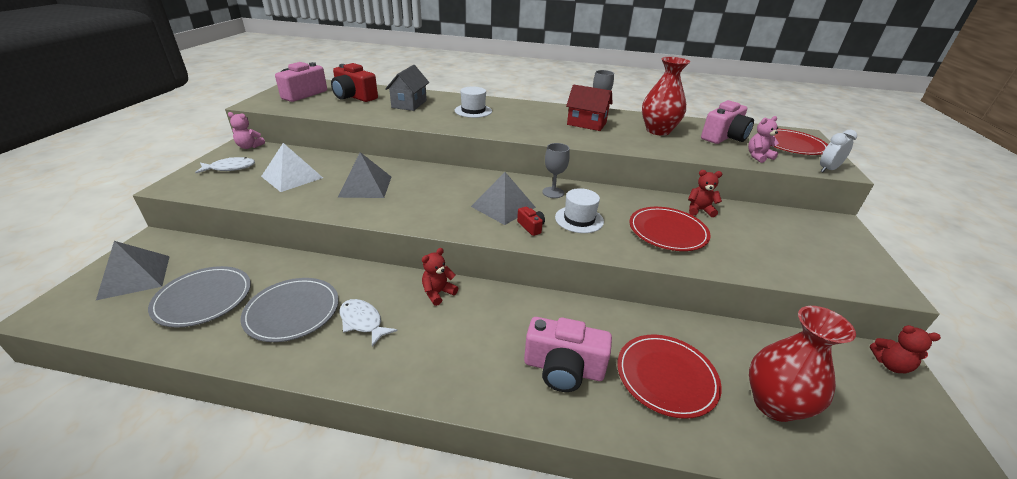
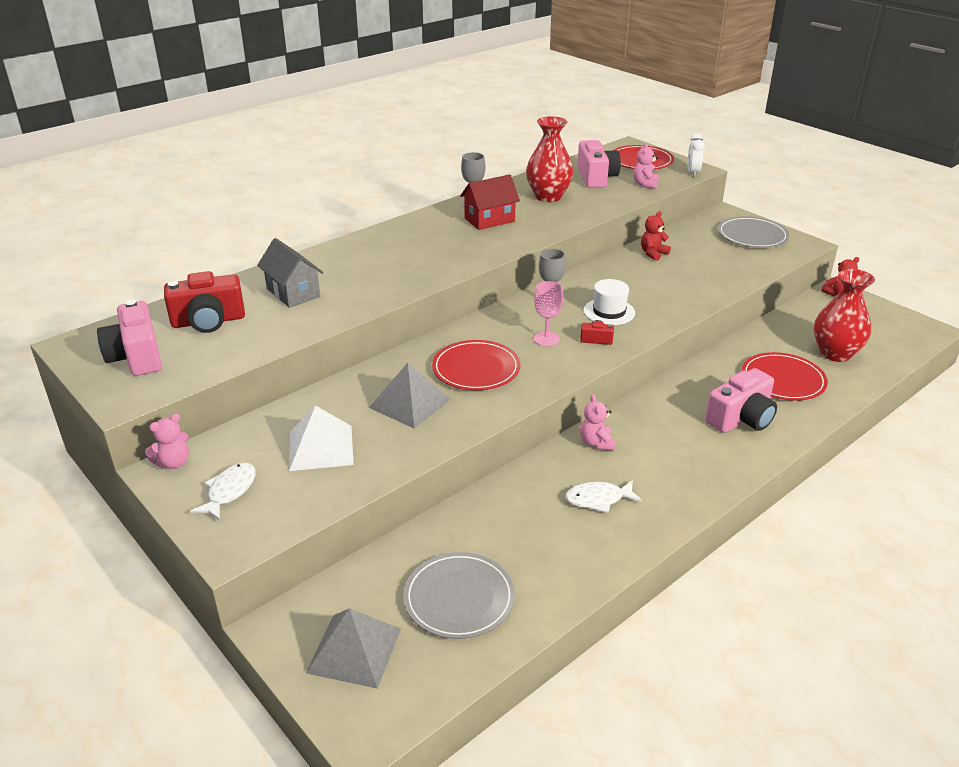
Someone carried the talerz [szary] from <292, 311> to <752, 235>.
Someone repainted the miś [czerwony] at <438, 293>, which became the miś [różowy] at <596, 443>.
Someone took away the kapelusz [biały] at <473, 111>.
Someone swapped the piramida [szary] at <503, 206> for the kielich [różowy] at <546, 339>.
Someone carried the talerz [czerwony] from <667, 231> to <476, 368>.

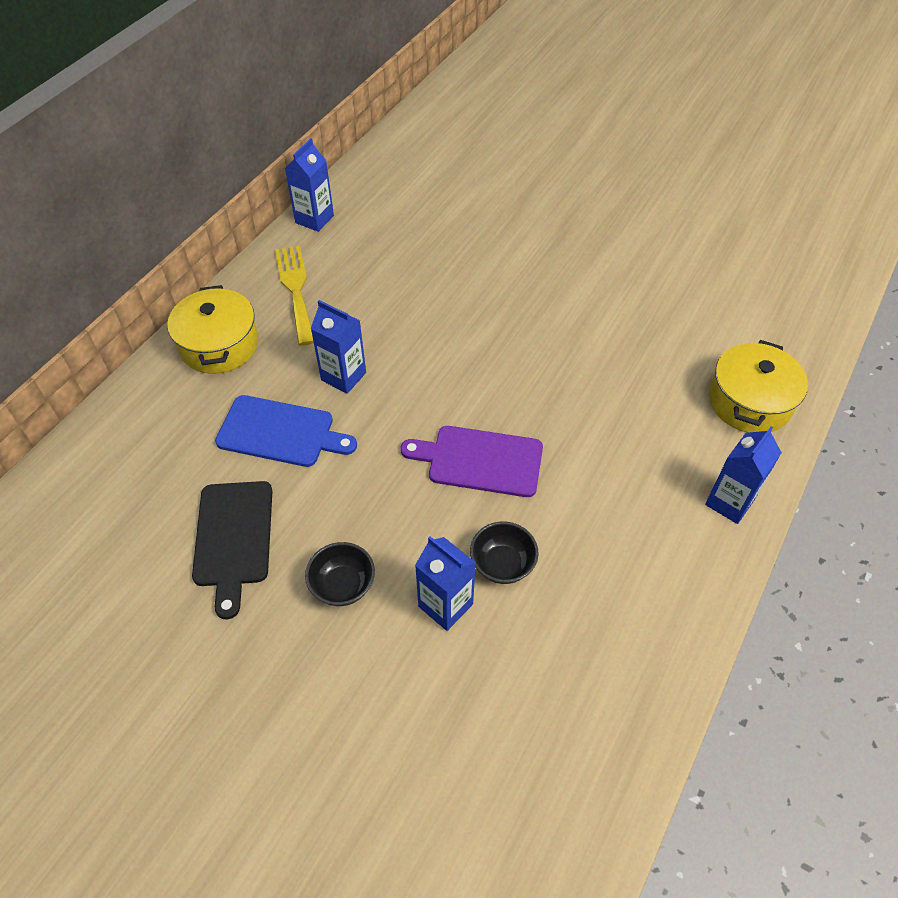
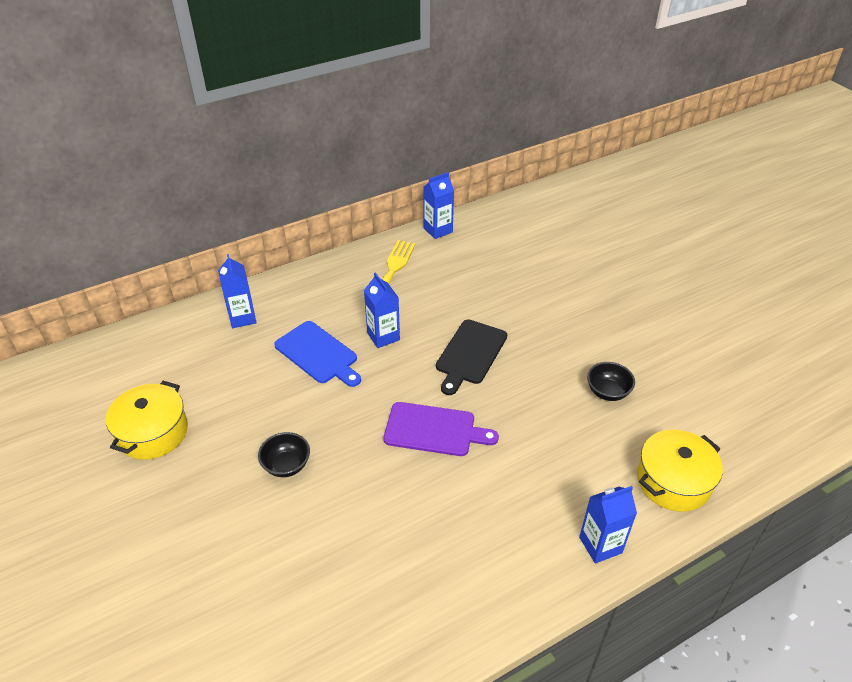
Someone carried the garnek [żółty] from <219, 345> to <153, 432>.
Someone carried the deska do krojenia [czarny] from <233, 538> to <470, 354>.
Someone rotated the deska do krojenia [fioletowy] at <480, 461> by 150 degrees clockwise.
Someone carried the karton mleka [niebieski] from <445, 605> to <242, 318>.
Someone carried the miska [czarny] from <502, 564> to <607, 392>.

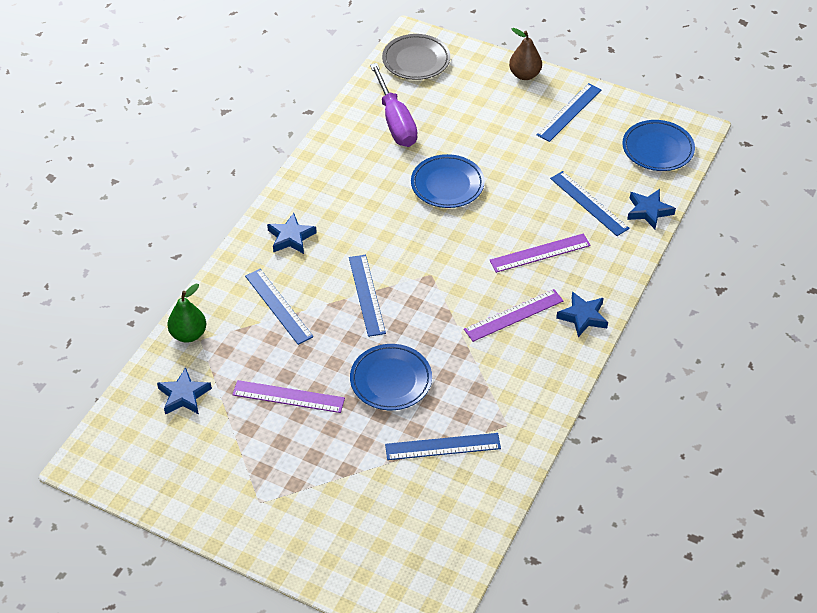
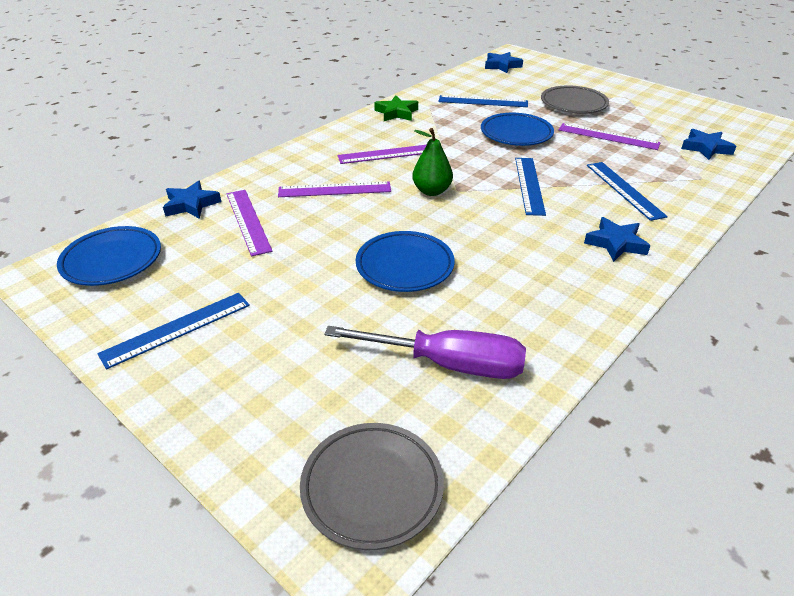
Someone carried the gruszka [zielony] from <188, 334> to <431, 191>.
Someone rotated the śrubokręt [fioletowy] at <395, 122> by 105 degrees clockwise.
Someone took away the gruszka [brązowy] at <524, 75>.
Someone repainted the linijka [niebieski] at <589, 203>, which became the linijka [fioletowy] at <248, 221>.
Someone carried the gwiazda [niebieski] from <583, 317> to <502, 65>.
Someone put down the gwiazda [zielony] at <396, 113>.
Someone put down the talerz [szary] at <573, 104>.

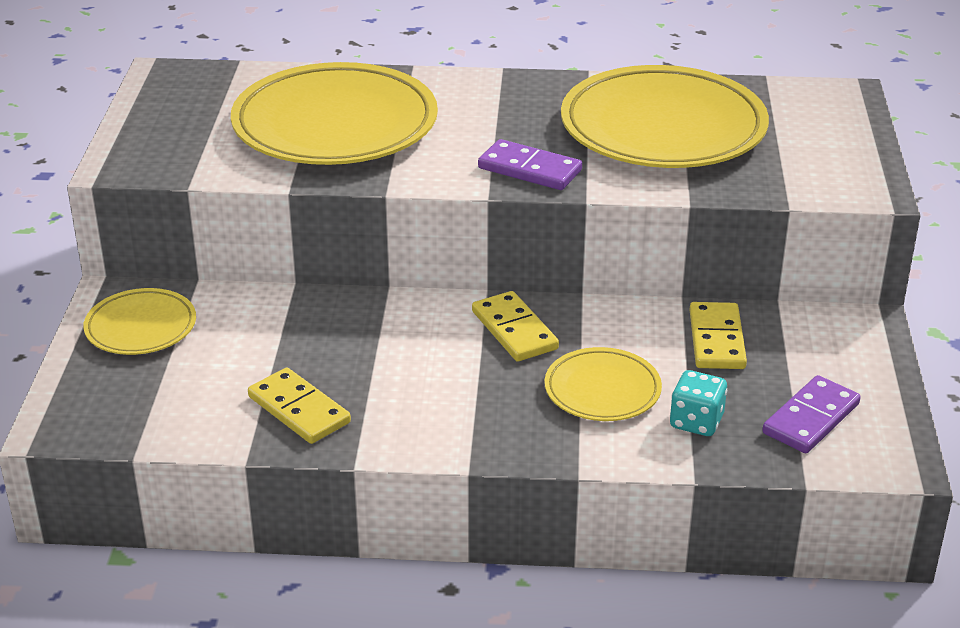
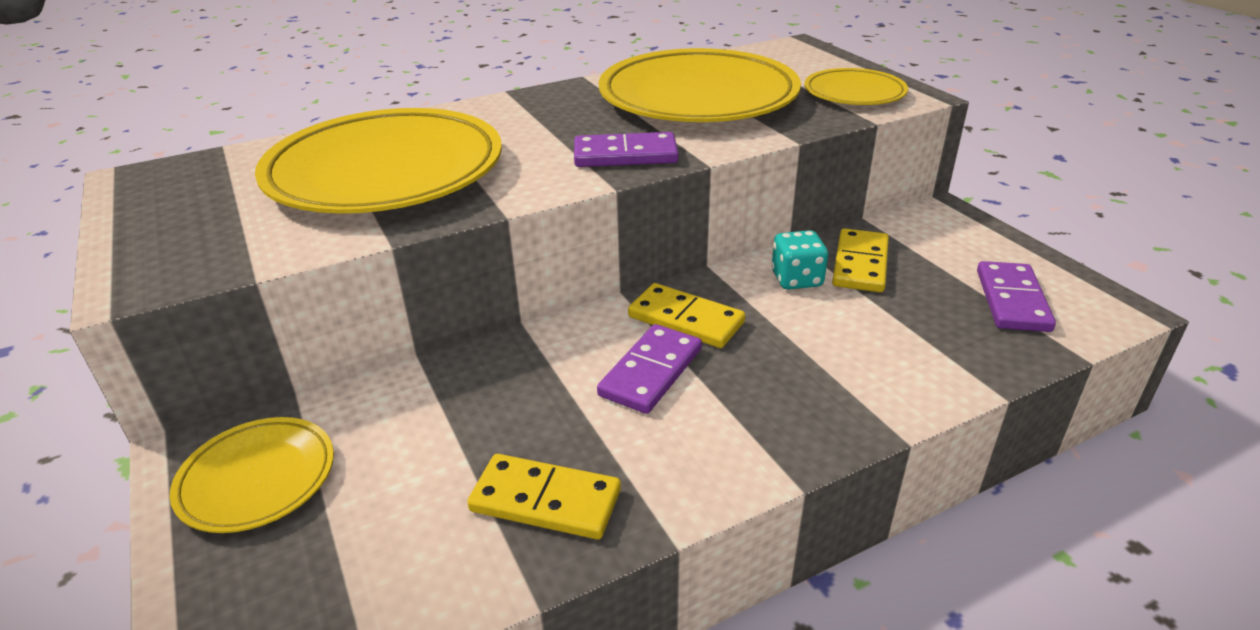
Someone carried the talerz [żółty] from <602, 390> to <854, 93>.
Someone carried the kostka do gry [turkusowy] from <696, 422> to <796, 279>.
Someone rotated the kostka domina [żółty] at <716, 340> by 45 degrees clockwise.
Someone put down the kostka domina [fioletowy] at <651, 372>.

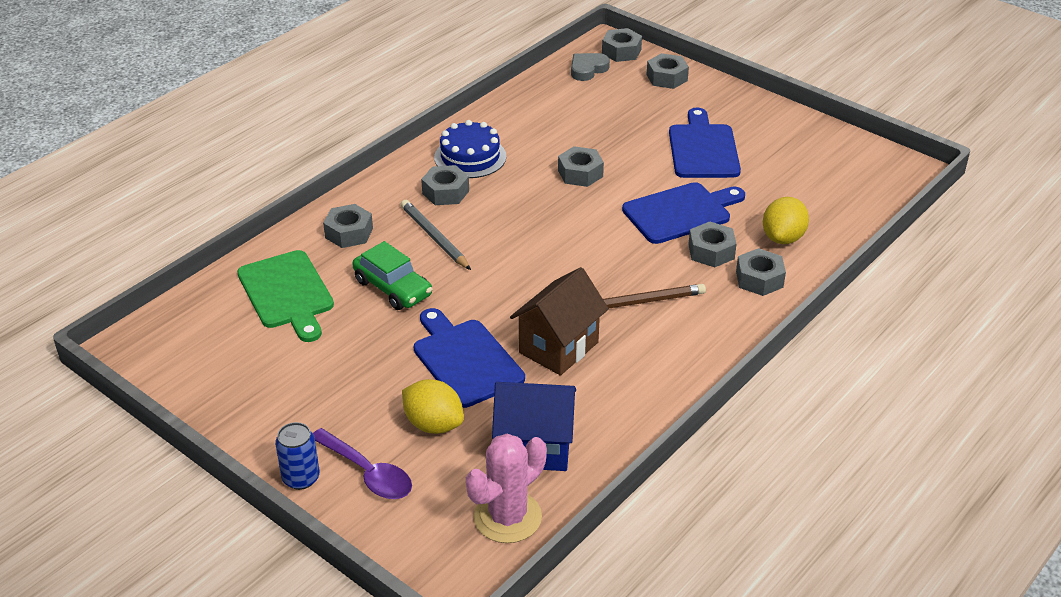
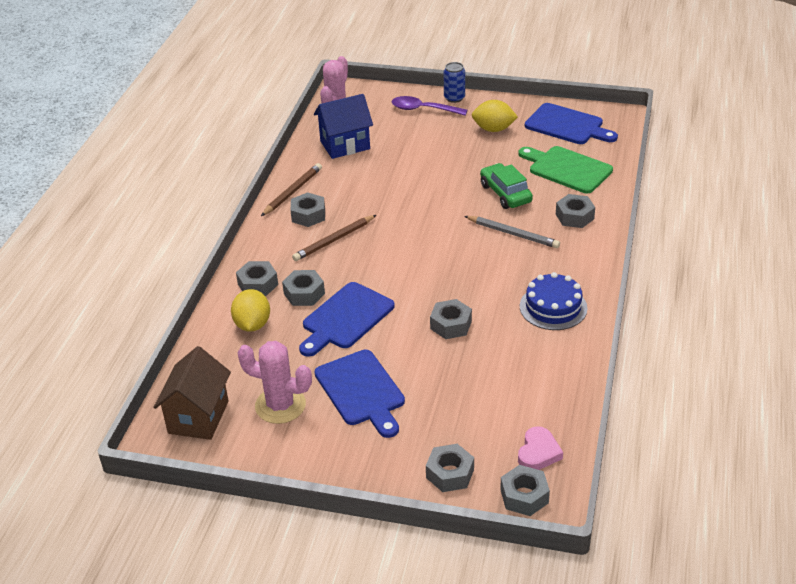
Someone rotated the samochód [zielony] at <393, 288> by 45 degrees clockwise.
Someone carried the cytryna [żółty] from <433, 424> to <493, 129>.
Someone carried the deska do krojenia [niebieski] from <465, 360> to <567, 125>.
Someone carried the nakrętka [szary] from <445, 192> to <308, 215>.
Someone carried the domek [brązowy] from <558, 347> to <198, 417>.
Someone repainted the serce [szary] at <587, 69>, which became the serce [różowy] at <538, 452>.
Someone put down the kaktus [różowy] at <280, 405>.
Someone put down the ołówek [brązowy] at <293, 192>.

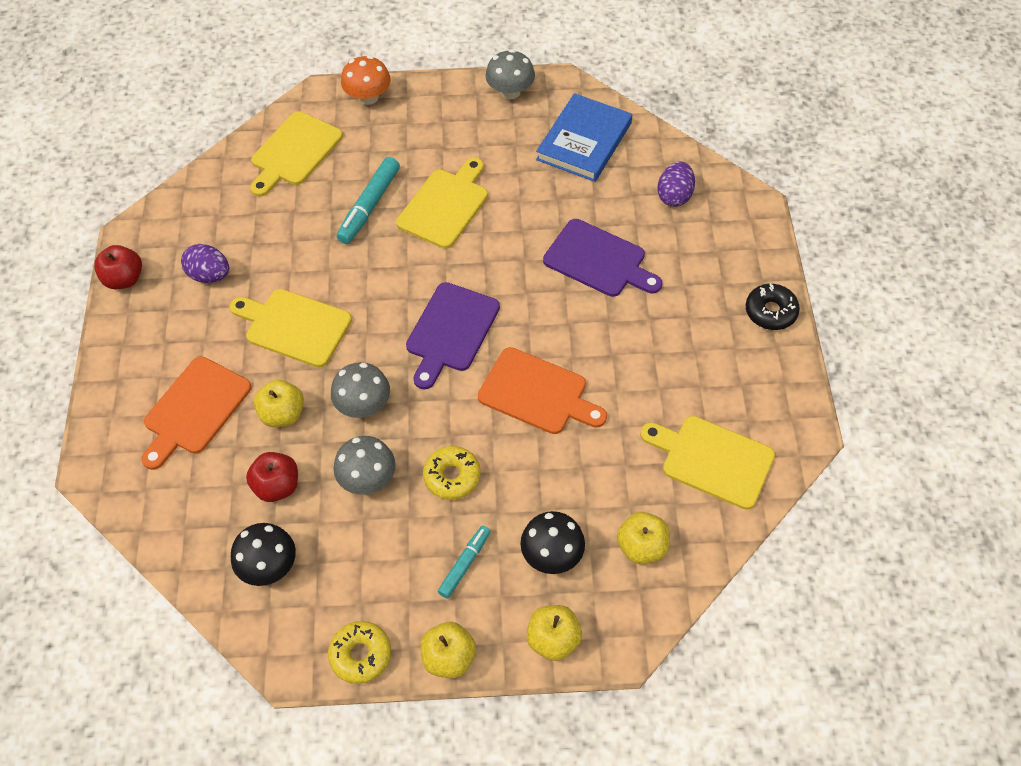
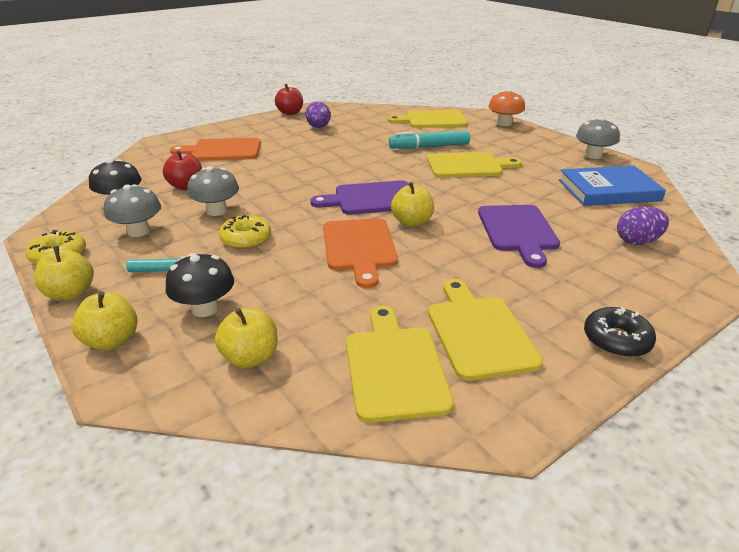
Someone carried the deska do krojenia [żółty] from <294, 326> to <478, 332>.
Someone carried the jabłko [żółty] from <283, 414> to <412, 222>.
Someone carried the grzyb [szary] from <363, 405> to <138, 231>.

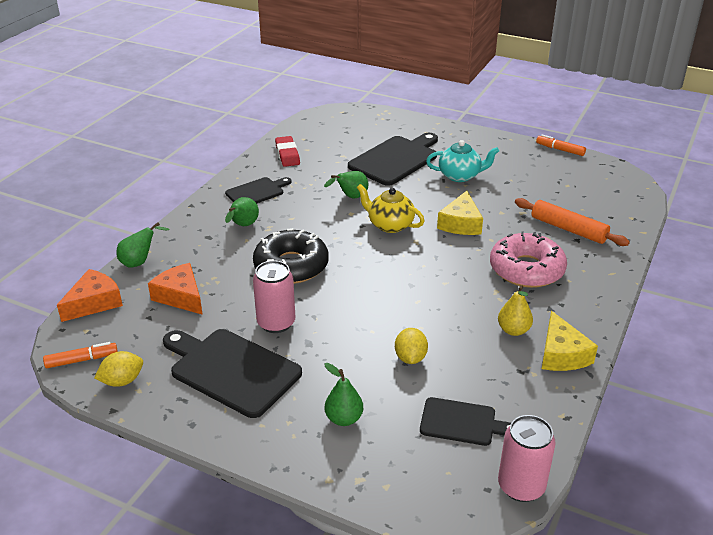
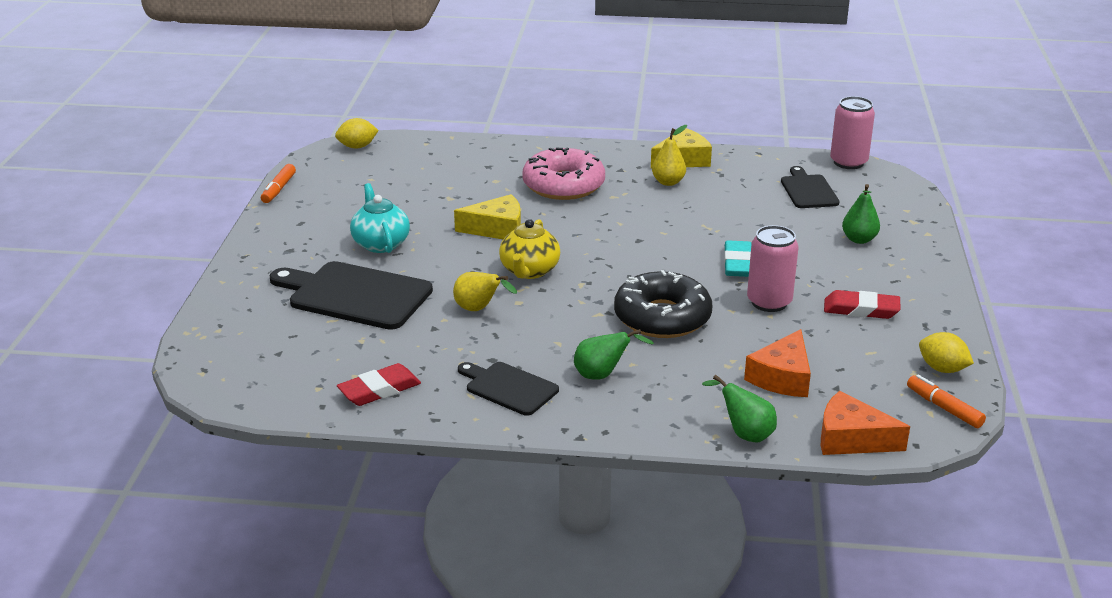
Someone swapped the deska do krojenia [czarny] at <231, 370> for the gumka do mazania [czerwony] at <861, 309>.
Someone repainted the gruszka [zielony] at <350, 197>, which became the gruszka [żółty] at <479, 309>.
Someone carried the cytryna [żółty] from <410, 358> to <357, 147>.
Someone took away the wałek do ciasta [pomarańczowy] at <568, 229>.
Someone put down the gumka do mazania [turkusowy] at <738, 263>.

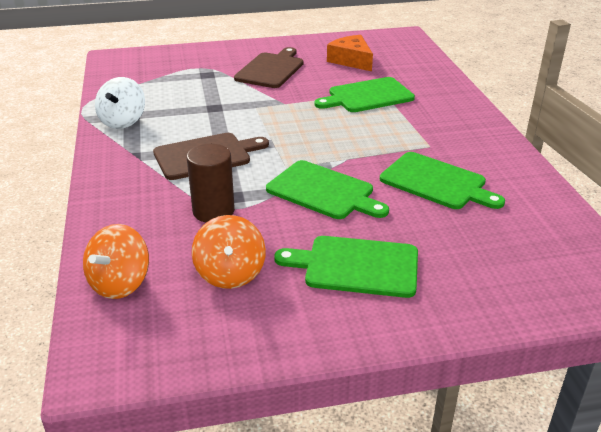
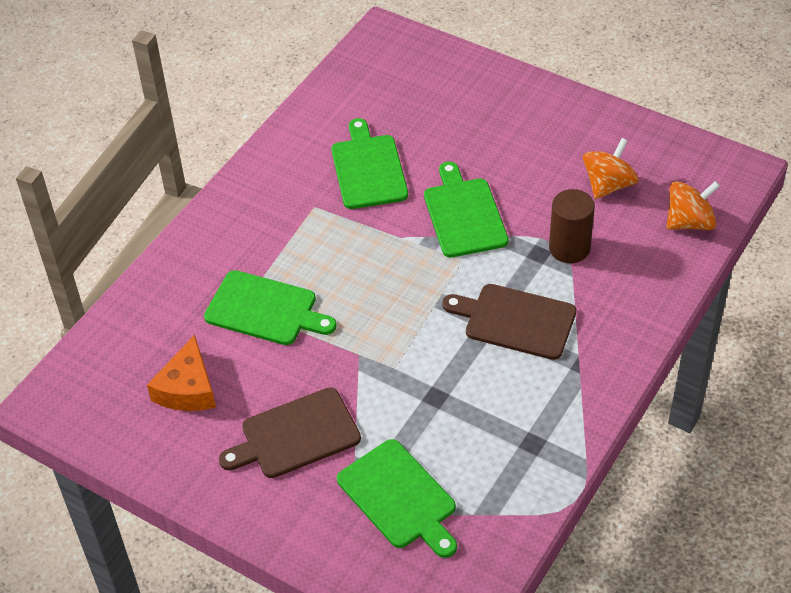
Someone took away the bączek [biały] at <123, 121>.
Someone carried the deska do krojenia [zielony] from <356, 266> to <399, 497>.

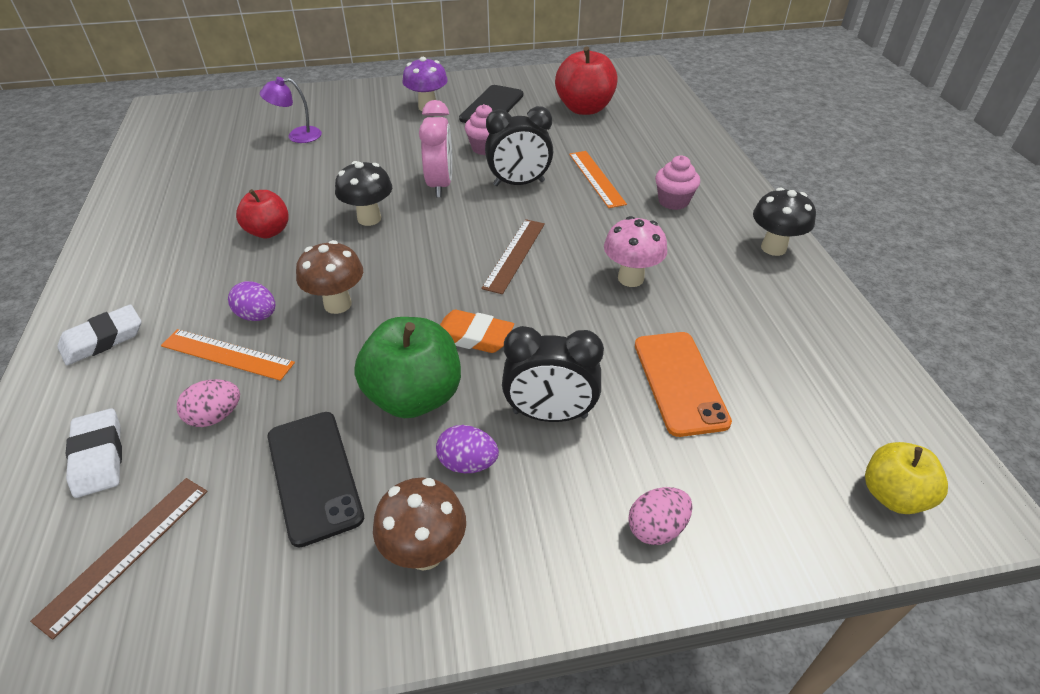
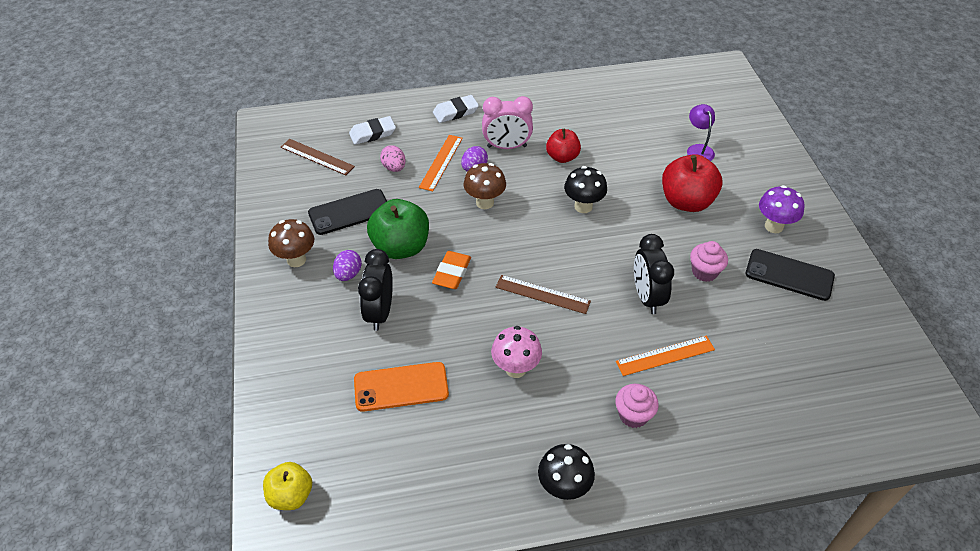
Someone rotated the gumka do mazania [biały] at <103, 339> by 75 degrees counterclockwise.
Someone carried the budzik [różowy] from <440, 185> to <507, 146>.
Someone carried the jabłko [czerwony] from <584, 108> to <686, 201>.
Someone took away the jajko [różowy] at <656, 528>.

